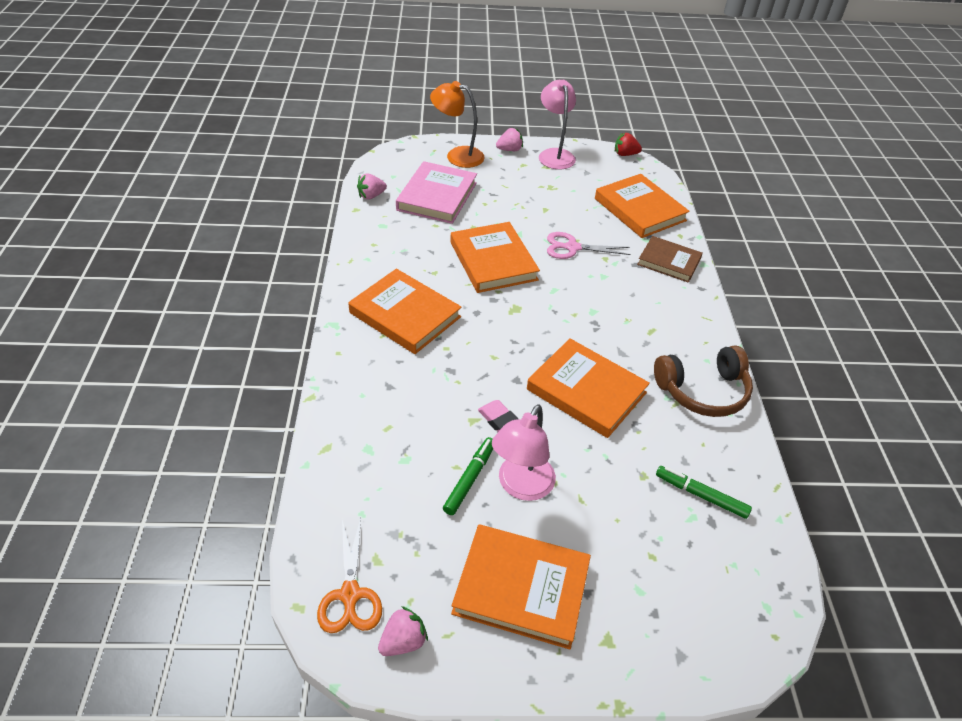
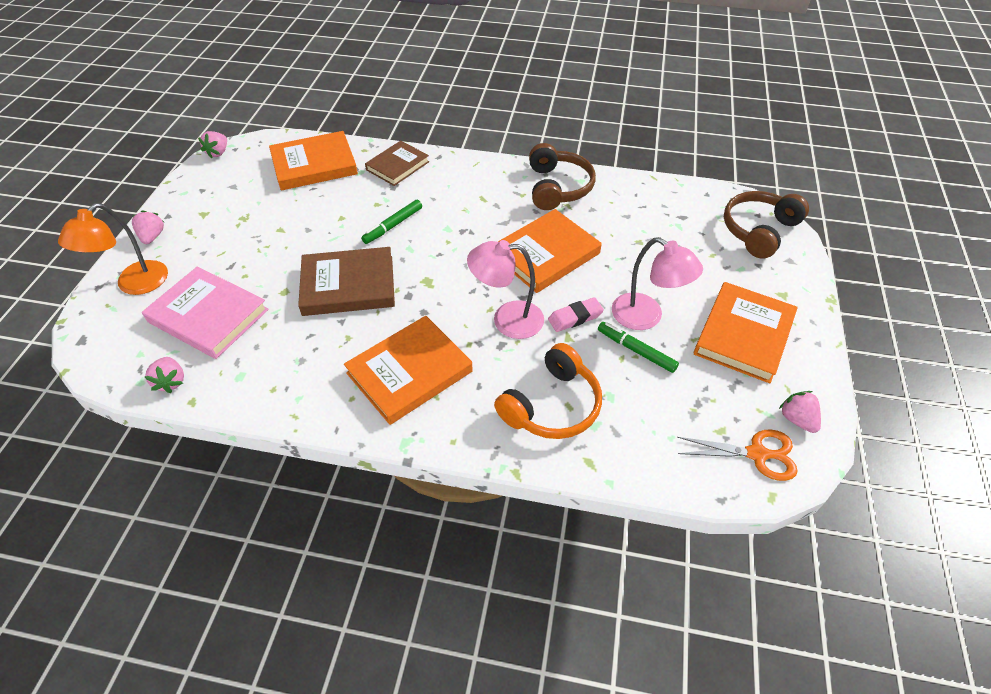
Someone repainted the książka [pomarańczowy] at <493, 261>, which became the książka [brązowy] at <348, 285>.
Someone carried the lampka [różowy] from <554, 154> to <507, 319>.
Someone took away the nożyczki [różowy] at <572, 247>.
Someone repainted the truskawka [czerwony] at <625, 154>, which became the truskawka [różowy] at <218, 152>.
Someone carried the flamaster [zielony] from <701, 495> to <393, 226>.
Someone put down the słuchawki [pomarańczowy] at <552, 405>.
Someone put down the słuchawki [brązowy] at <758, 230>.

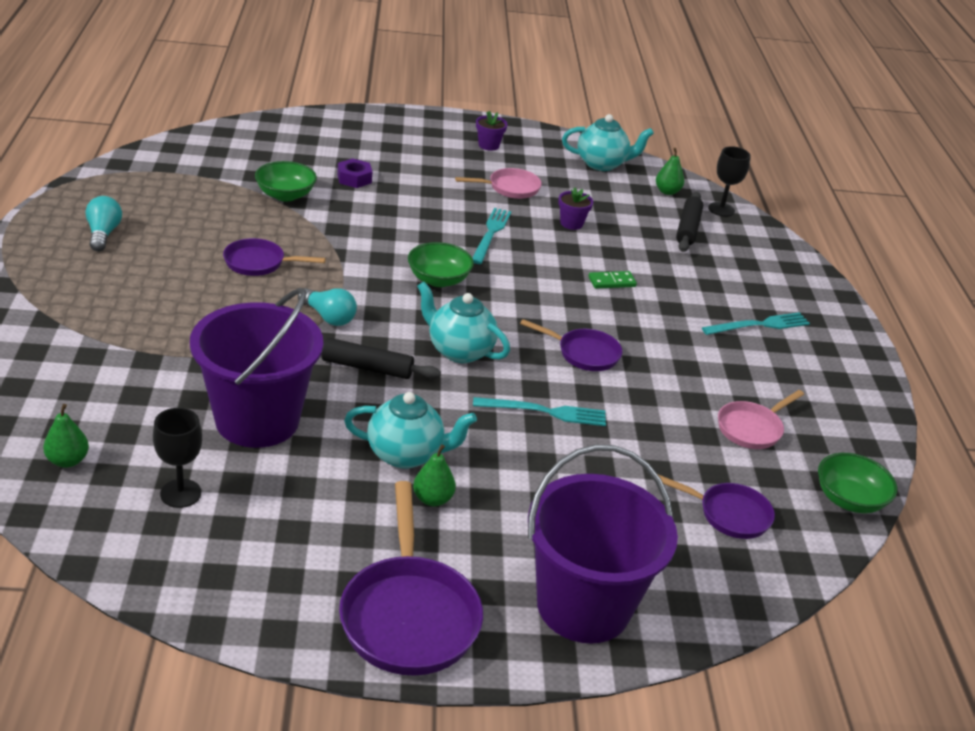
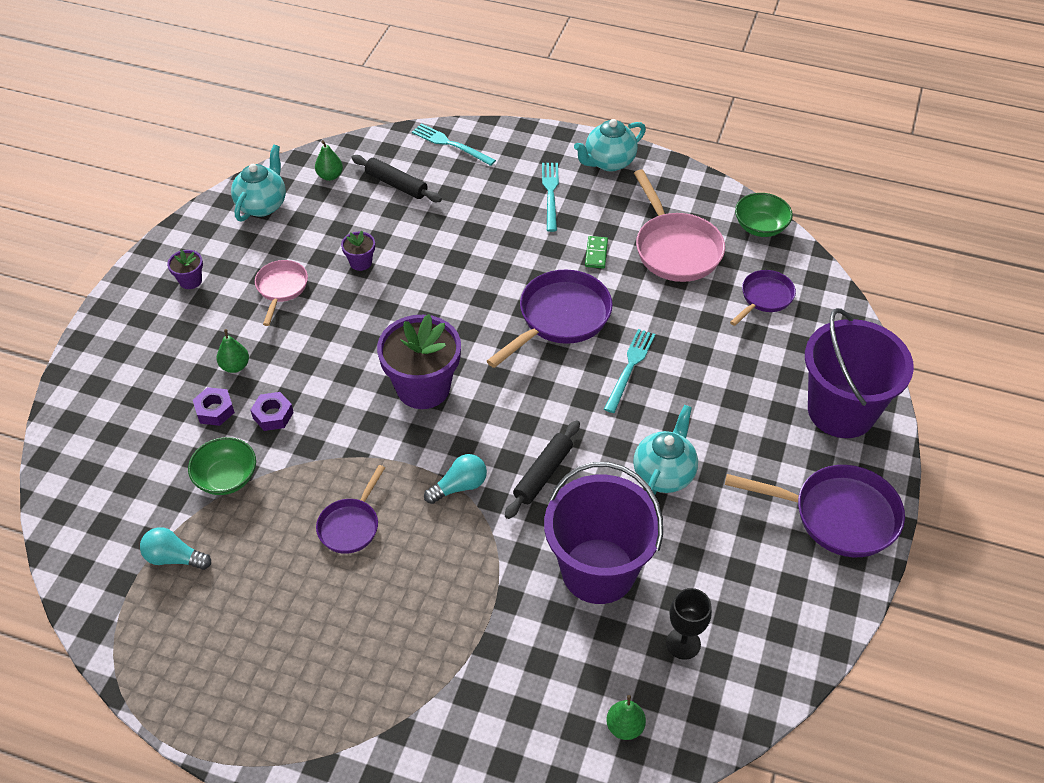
Someone carried the żarówka [turkusowy] from <103, 234> to <174, 558>.
Someone swapped the miska [zielony] at <438, 280> for the doniczka [fioletowy] at <423, 388>.
Someone carried the gruszka [zielony] from <433, 499> to <235, 366>.
Someone carried the imbryk [turkusowy] from <459, 351> to <609, 162>.
Someone carried the widelec [turkusowy] from <491, 234> to <451, 144>.
Someone scaled the patelnia [fioletowy] at <584, 353> by 1.71.
Someone carried the kostka domina [zielony] from <612, 282> to <596, 254>.
Someone took away the kielich [czarny] at <721, 209>.
Someone scaled the patelnia [różowy] at <752, 428> by 1.71.
Someone put down the nakrętka [fioletowy] at <273, 415>.

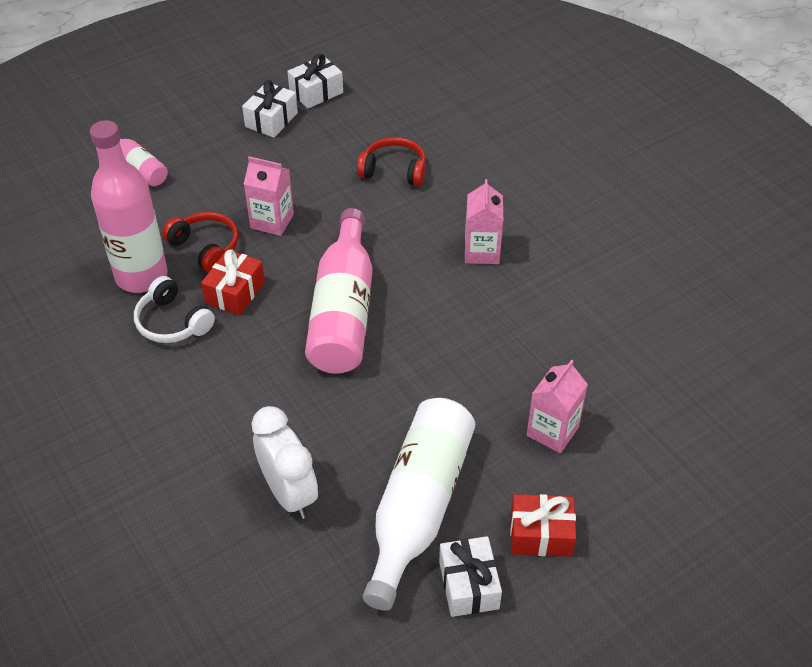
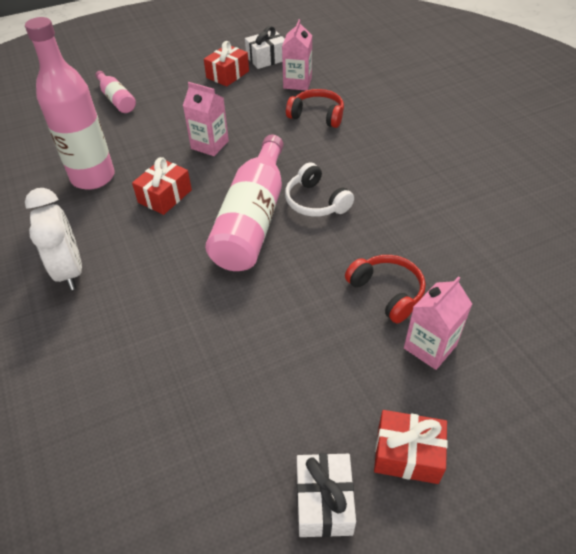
Someone carried the słuchawki [biały] from <172, 322> to <315, 202>.
Someone carried the słuchawki [czerwony] from <206, 247> to <387, 292>.
Someone repainted the prezent [biały] at <271, 120>, which became the prezent [czerwony] at <227, 74>.
Someone carried the budzik [biały] from <289, 493> to <70, 270>.
Someone took away the butelka [biały] at <418, 507>.
Someone carried the karton mleka [różowy] from <482, 251> to <297, 83>.

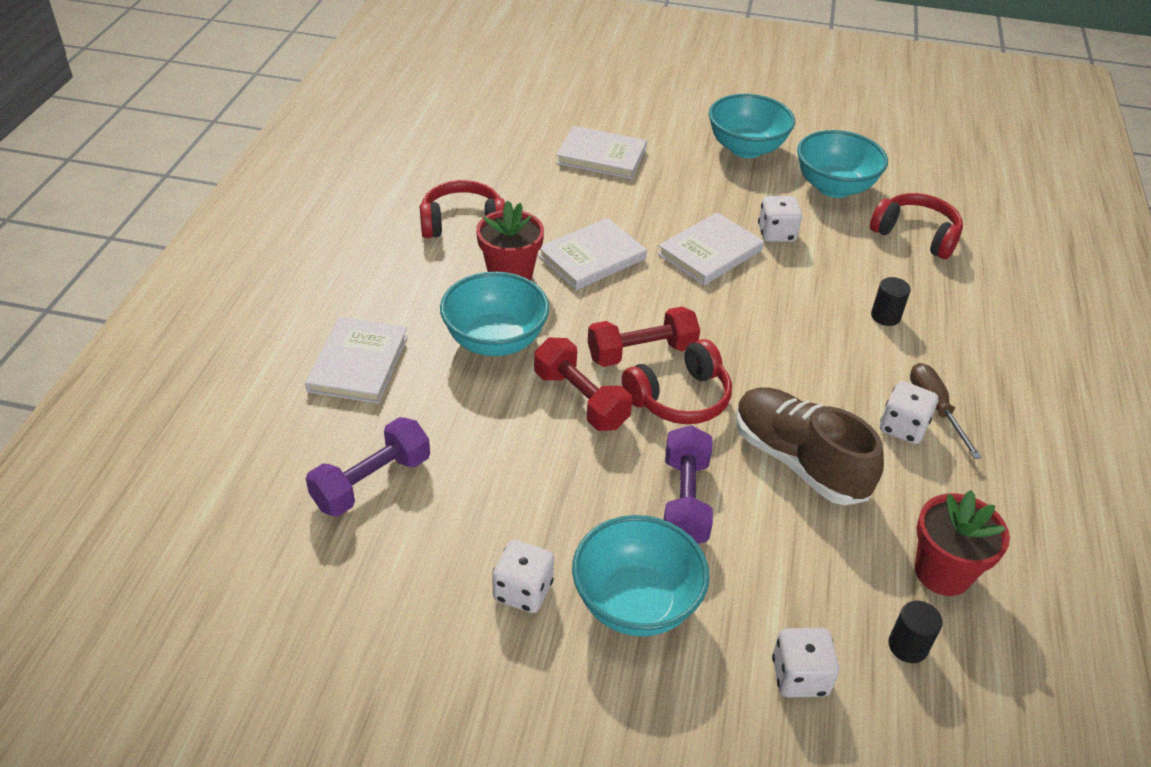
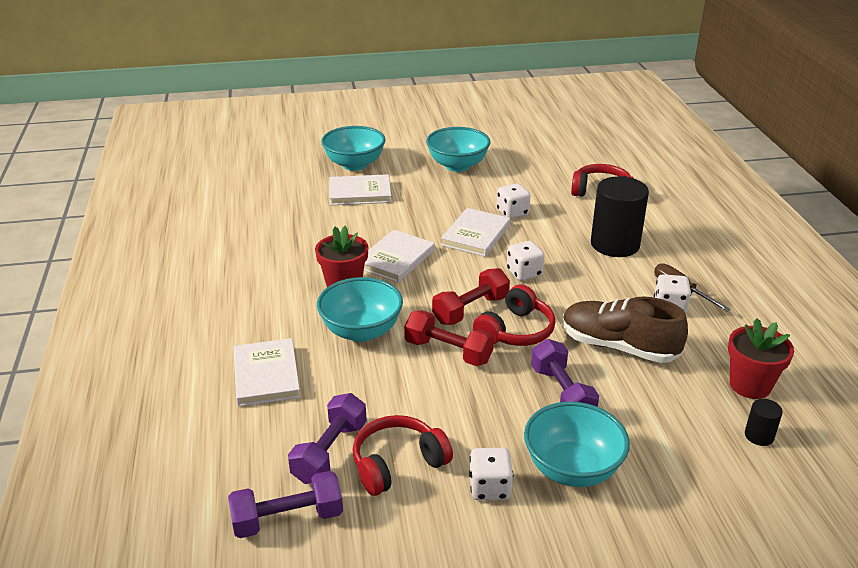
Someone carried the słuchawki [czerwony] from <462, 223> to <398, 464>.
Someone carried the kostka do gry [biały] from <799, 676> to <524, 273>.
Someone carried the miska [turkusowy] from <834, 187> to <354, 164>.
Someone scaled the walec [czarny] at <885, 316> by 2.28.
Someone put down the hantel [fioletowy] at <288, 519>.

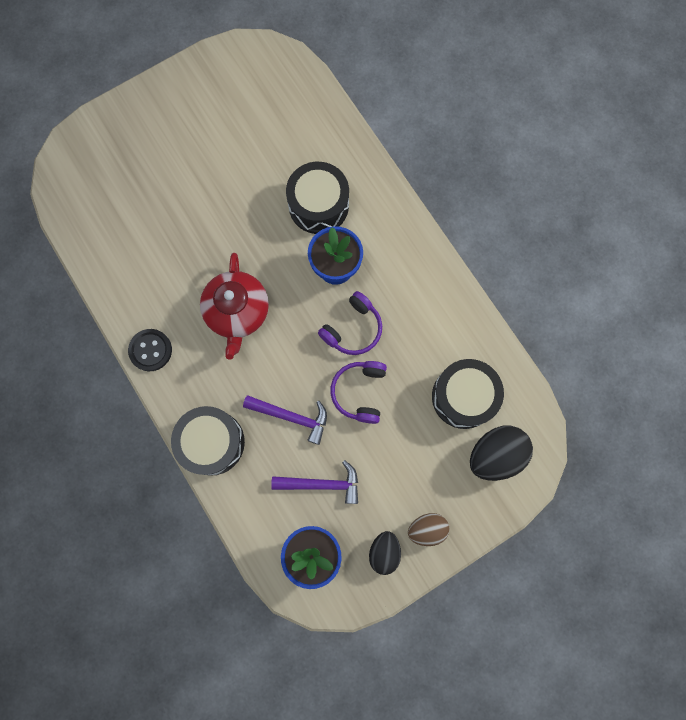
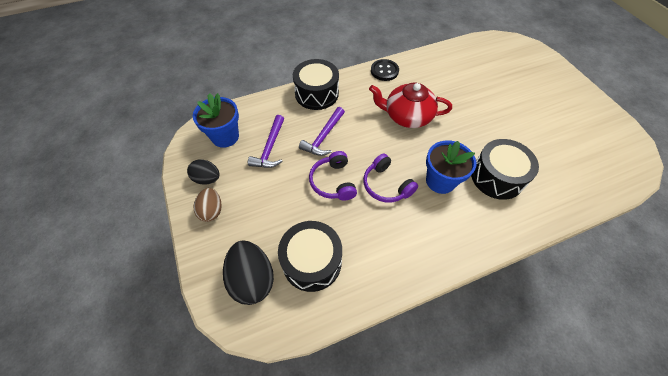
Someone rotated the słuchawki [fioletowy] at <359, 392> by 120 degrees counterclockwise.

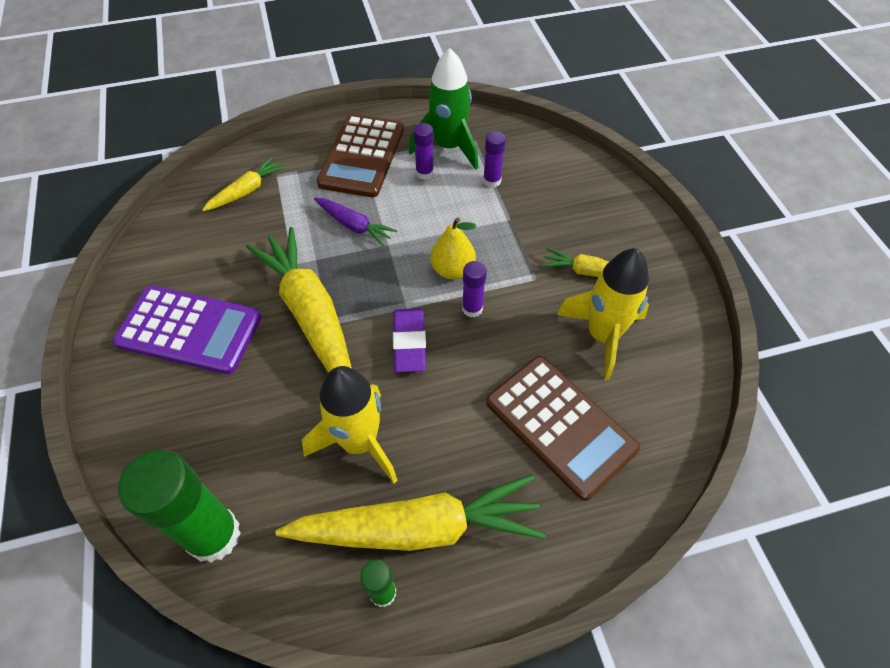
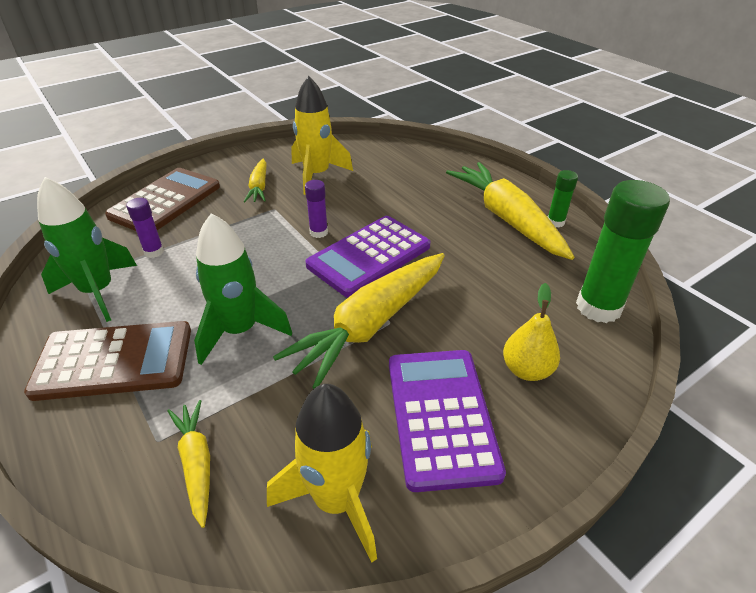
Someone rotated the marchewka [żółty] at <246, 191> by 45 degrees clockwise.
Someone carried the rakieta [żółty] from <359, 442> to <337, 500>.
Someone swapped the marchewka [fioletowy] at <354, 226> for the rakieta [zielony] at <240, 331>.
Someone swapped the gumka do mazania [fioletowy] at <409, 342> for the kalkulator [fioletowy] at <369, 256>.
Someone took away the klej w sztyfcie [fioletowy] at <424, 173>.
Someone carried the gruszka [żółty] from <452, 270> to <526, 370>.
Someone carried the kalkulator [brązowy] from <560, 425> to <165, 201>.

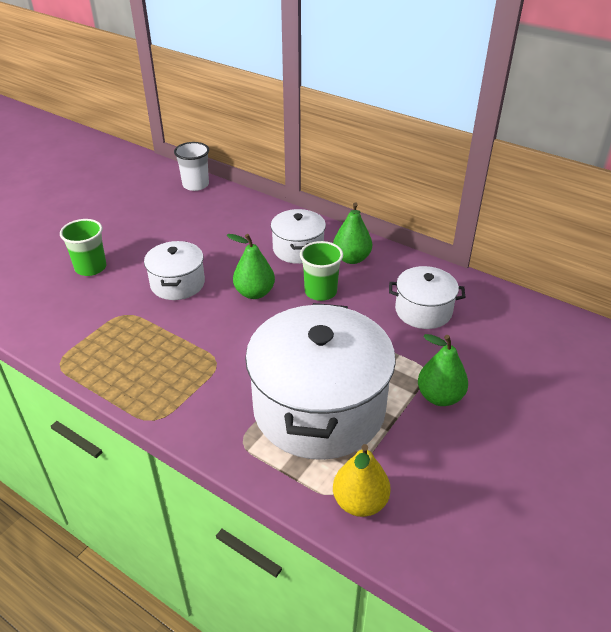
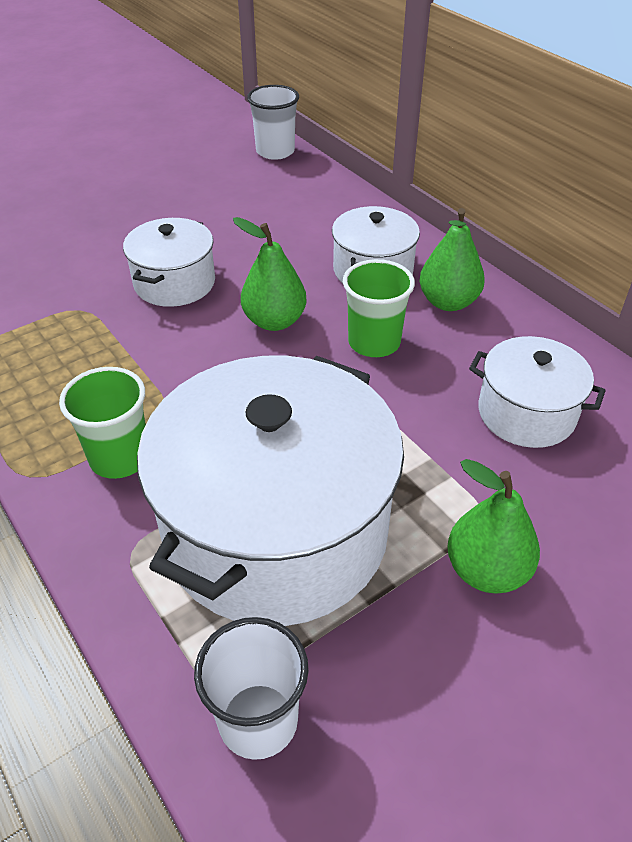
Someone carried the szklanka [zielony] from <91, 268> to <120, 457>.
Someone swapped the gruszka [żółty] at <360, 502> for the szklanka [biały] at <258, 720>.

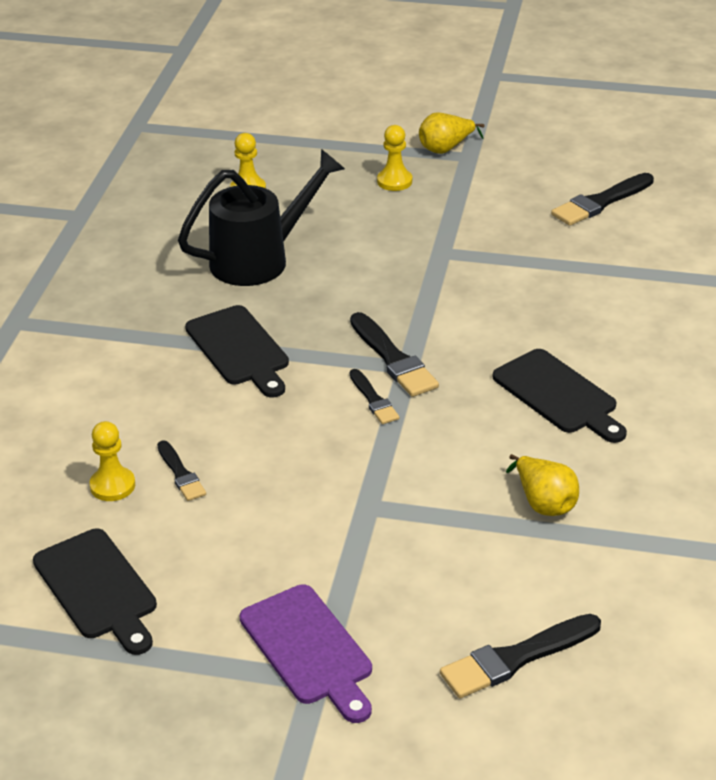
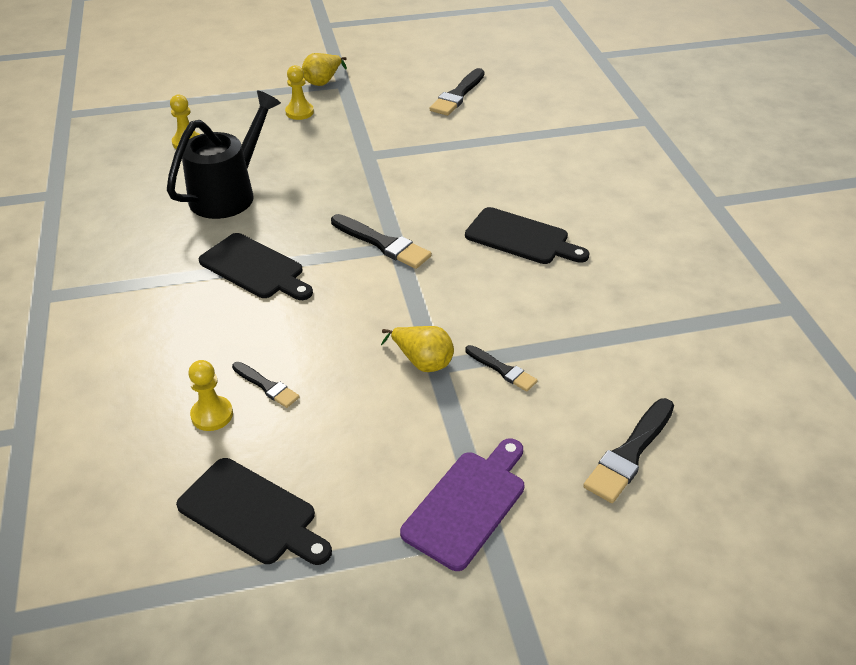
Someone rotated the deska do krojenia [fioletowy] at <309, 649> by 90 degrees counterclockwise.
Someone carried the pędzel [czarny] from <373, 400> to <502, 370>.
Someone carried the gruszka [żółty] from <544, 503> to <422, 361>.

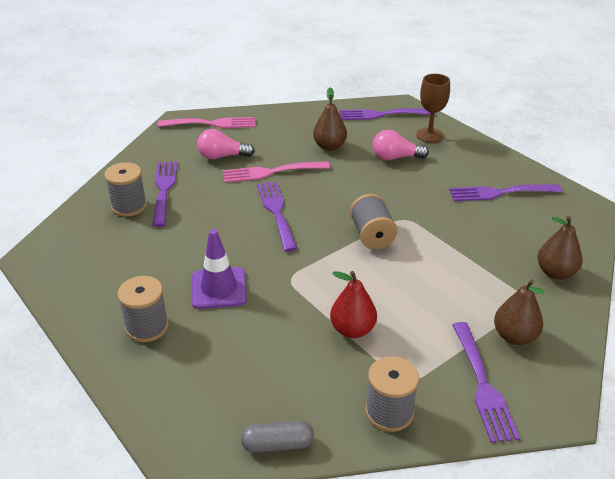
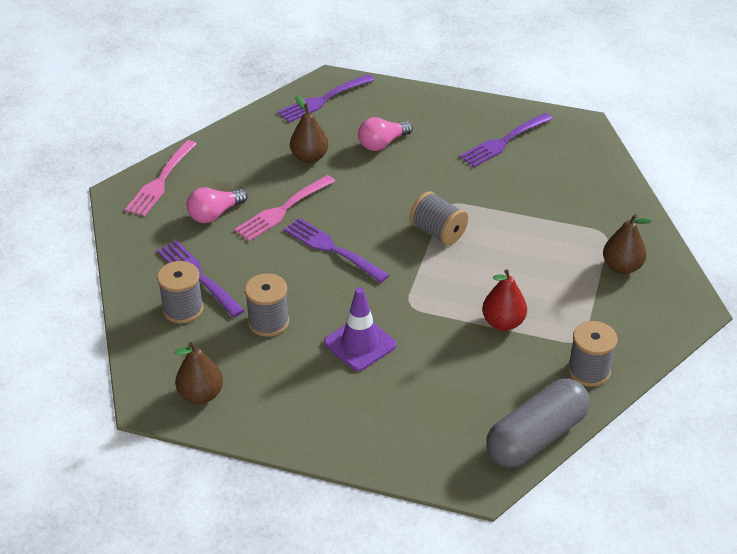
Someone carried the szpulka [szary] from <147, 327> to <268, 322>.
Someone rotated the widelec [różowy] at <212, 123> by 150 degrees clockwise.
Someone scaled the kapsułka [szary] at <277, 444> by 1.95.
Someone took away the kielich [brązowy] at <429, 135>.
Someone took away the widelec [fioletowy] at <483, 385>.
Someone carried the gruszka [brązowy] from <555, 272> to <201, 395>.

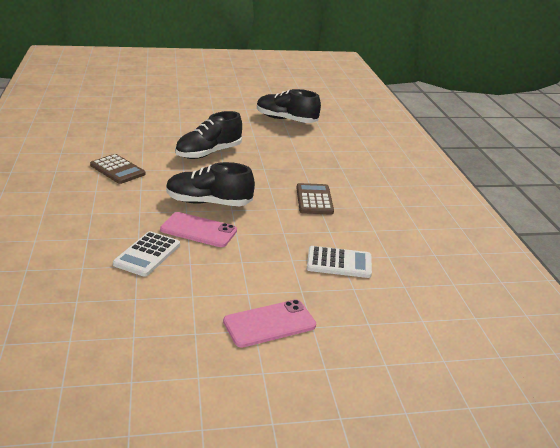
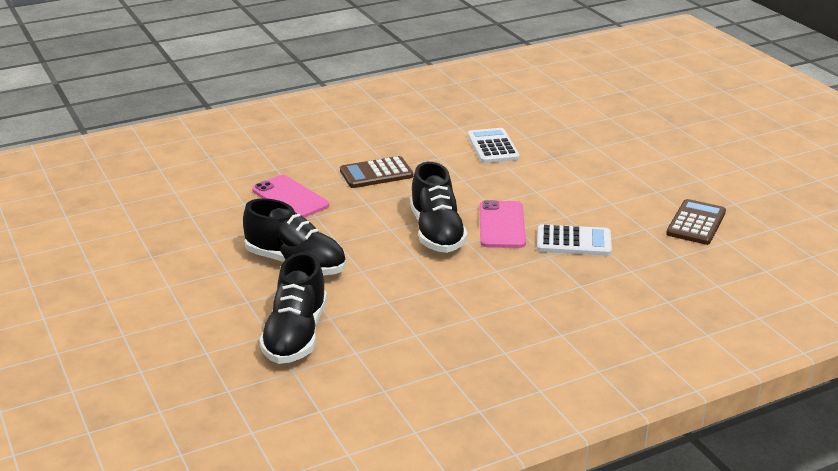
Someone carried the kalkulator [brązowy] from <117, 170> to <696, 223>.
Someone carried the telefon [różowy] from <269, 323> to <290, 198>.
Someone carried the but [czarny] from <286, 120> to <296, 335>.

